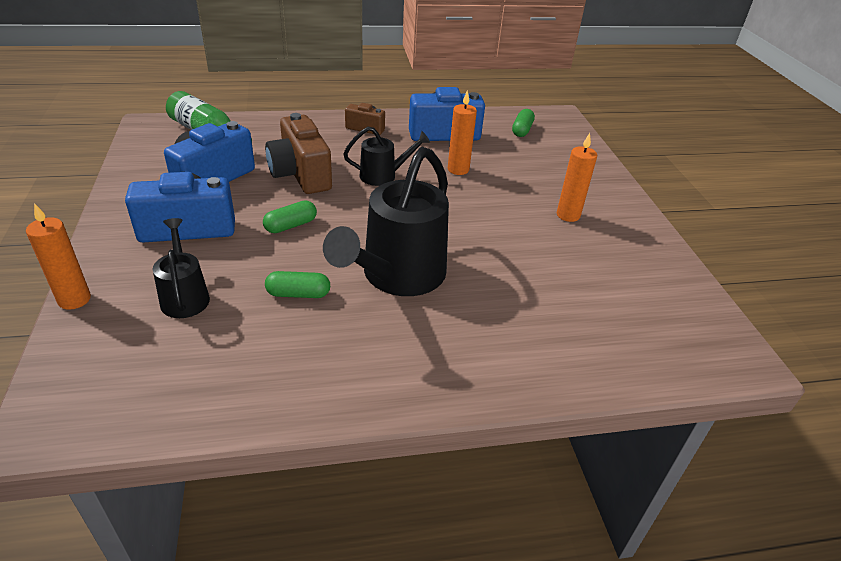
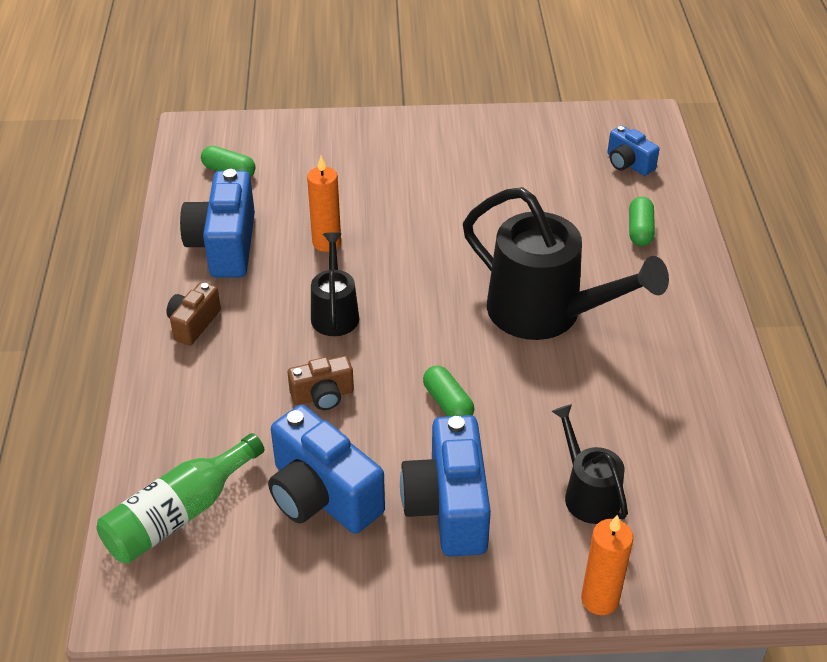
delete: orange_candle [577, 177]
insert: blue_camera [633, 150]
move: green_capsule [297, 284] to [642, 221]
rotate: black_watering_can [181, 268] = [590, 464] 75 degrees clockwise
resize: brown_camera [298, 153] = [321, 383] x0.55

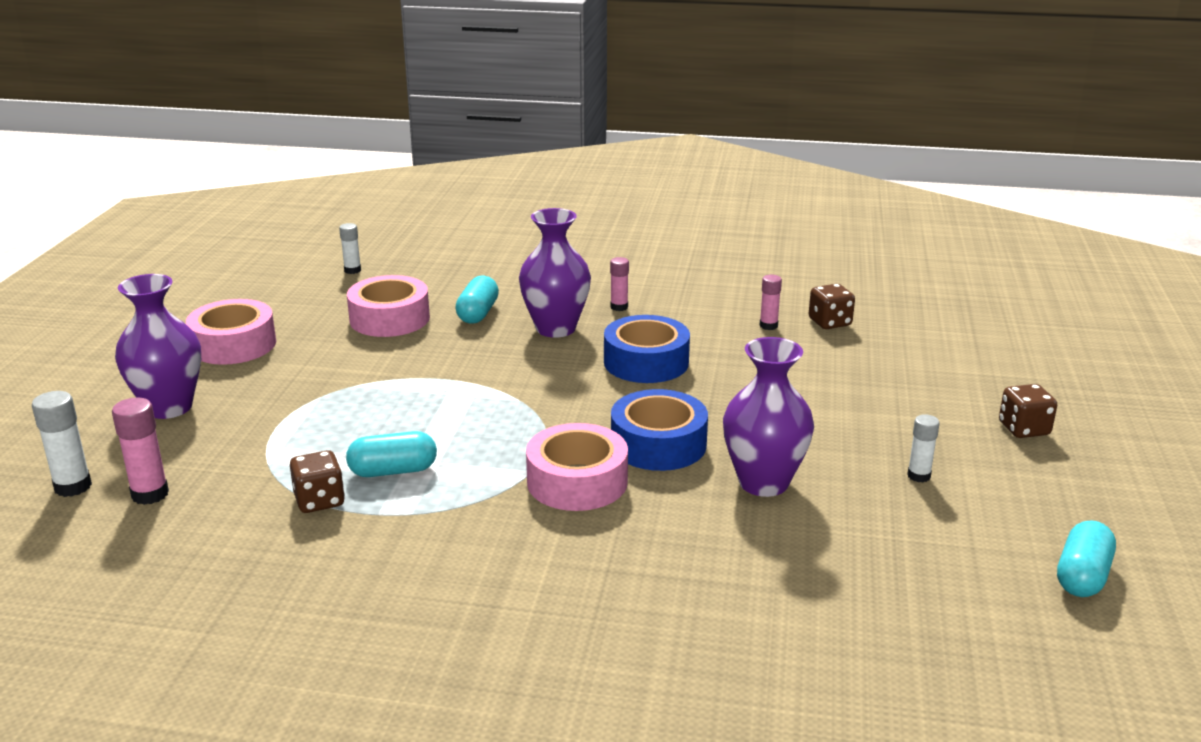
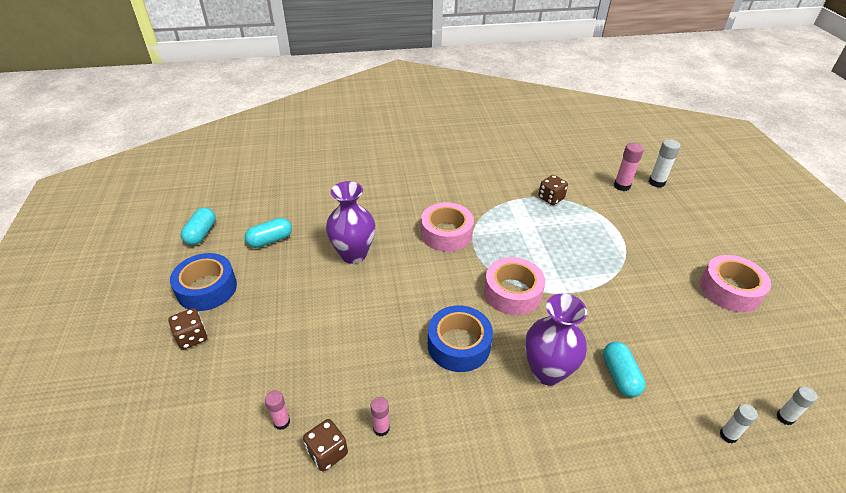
delete: purple_vase [158, 346]
move: pink_glue_stick [619, 284] to [277, 410]; pink_tape [388, 306] to [514, 286]; blue_tape [659, 430] to [203, 282]; white_glue_stick [923, 448] to [739, 423]; turquoise_capsule [391, 454] to [268, 233]

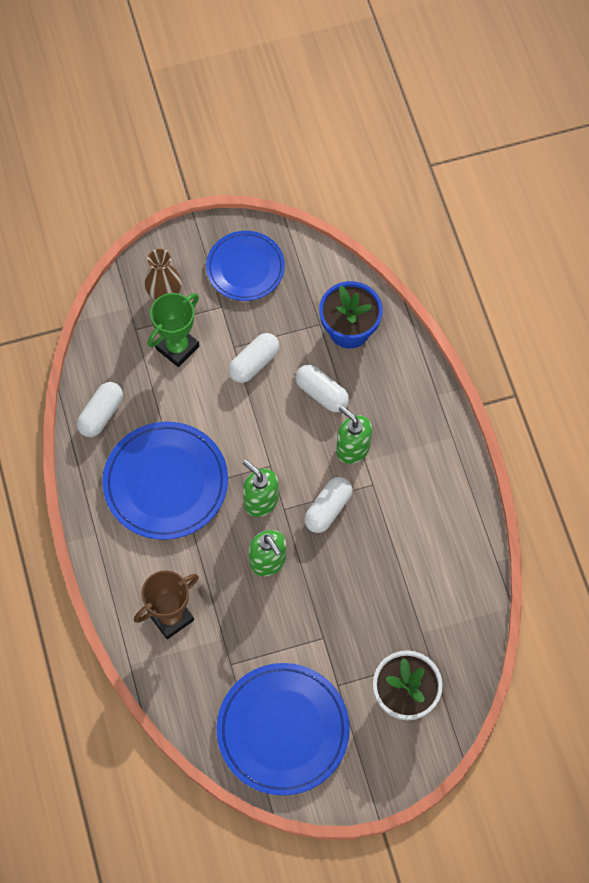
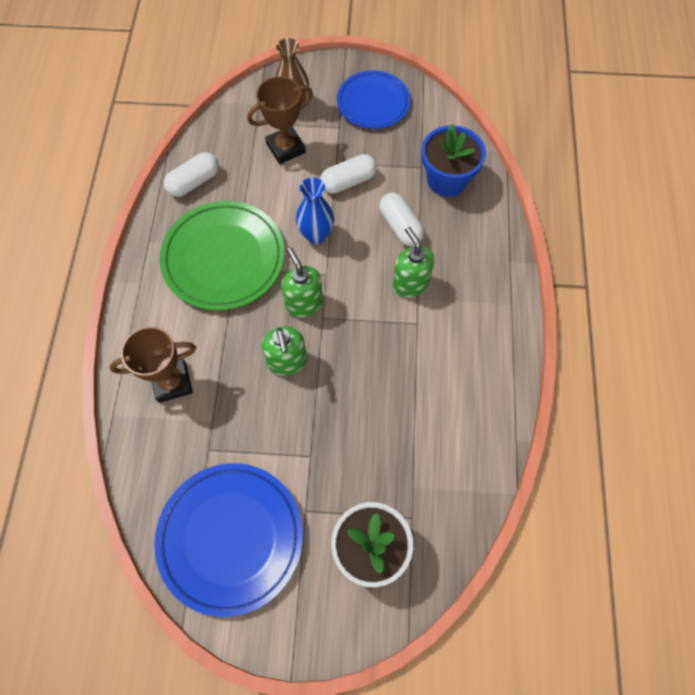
delete: white_capsule [328, 505]
insert: blue_vase [315, 210]
recolor: green_trophy [173, 330] to brown_trophy [280, 120]; blue_plate [165, 481] to green_plate [222, 256]

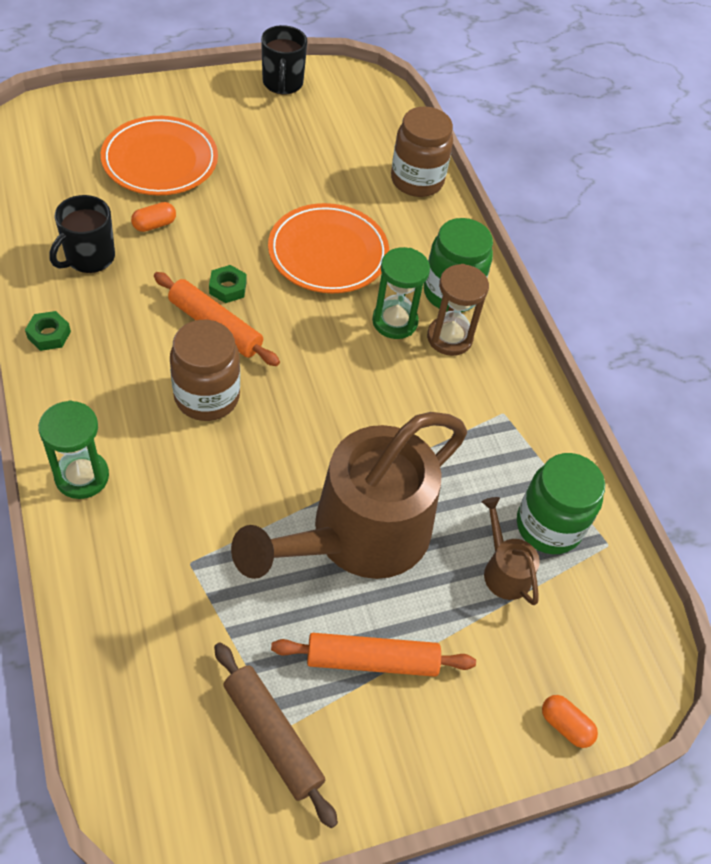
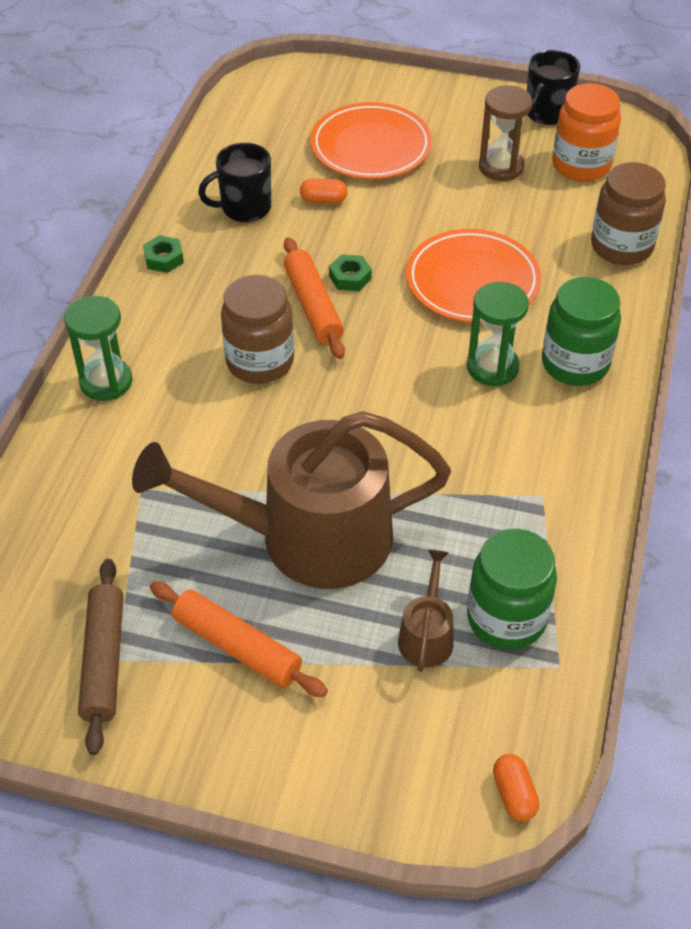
insert: orange_jar [586, 132]
move: brown_hourglass [458, 310] to [506, 133]; orange_capsule [570, 721] to [516, 787]

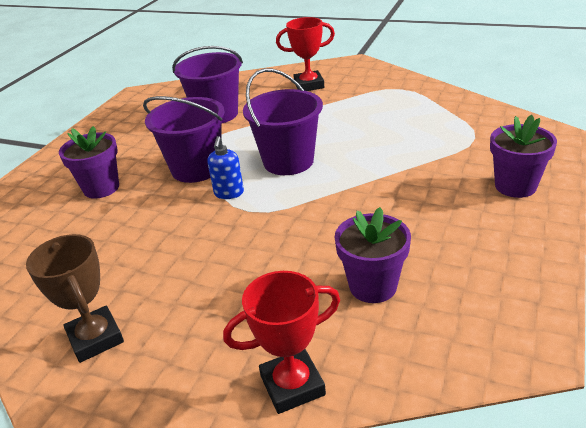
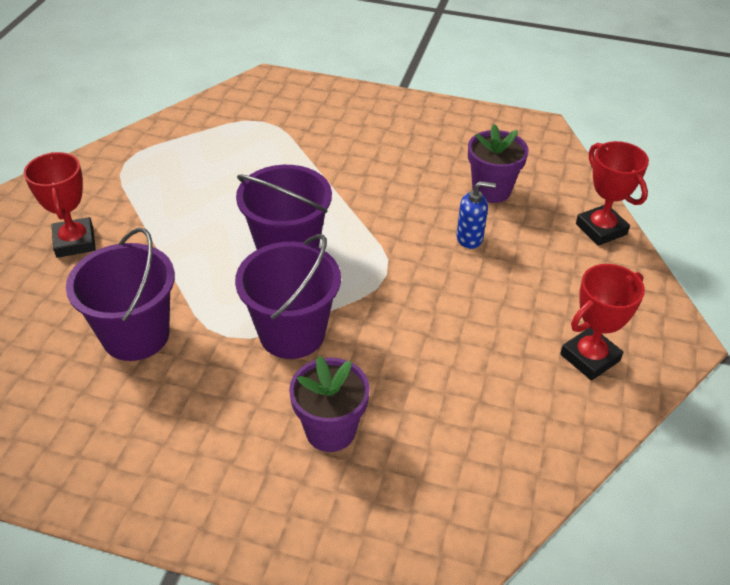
delete: purple_flower_pot [523, 156]
move: blue_soap_dispenser [225, 167] to [476, 215]
recolor: brown_trophy [75, 298] to red_trophy [602, 322]

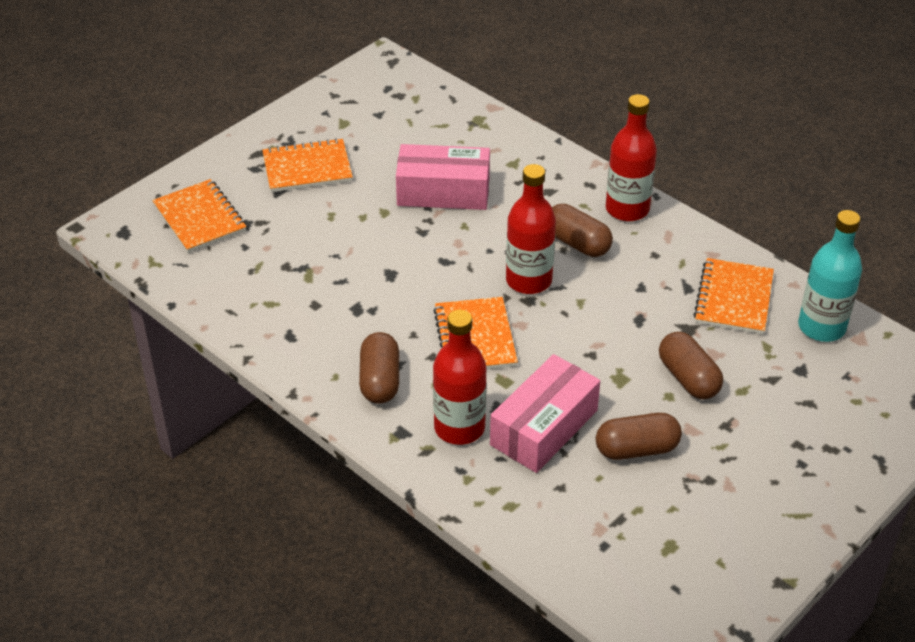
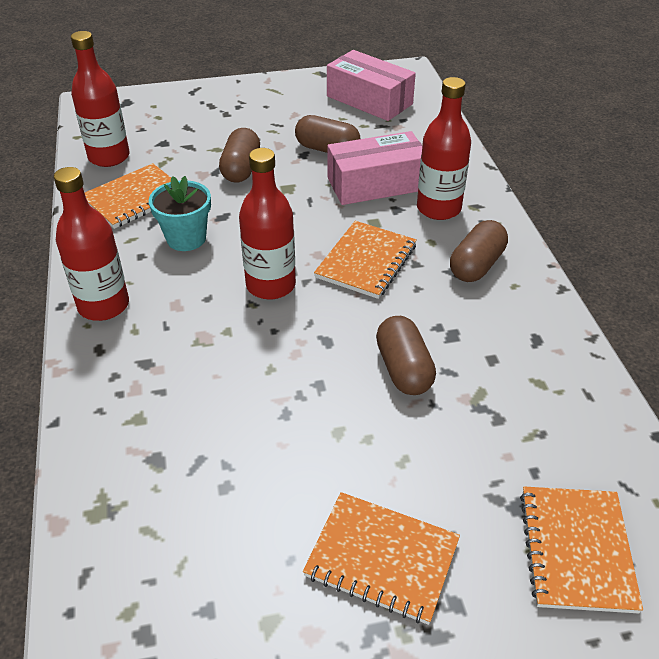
insert: turquoise_flower_pot [180, 213]
move: pink_box [443, 177] to [371, 85]; brown_capsule [582, 230] to [406, 355]
recolor: turquoise_bottle [830, 276] to red_bottle [100, 99]

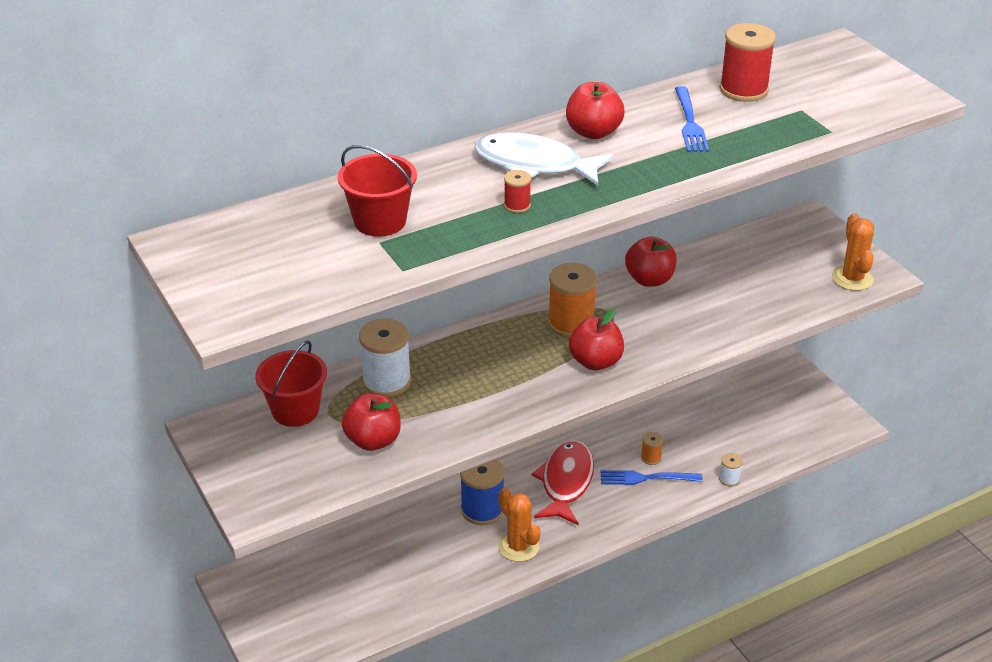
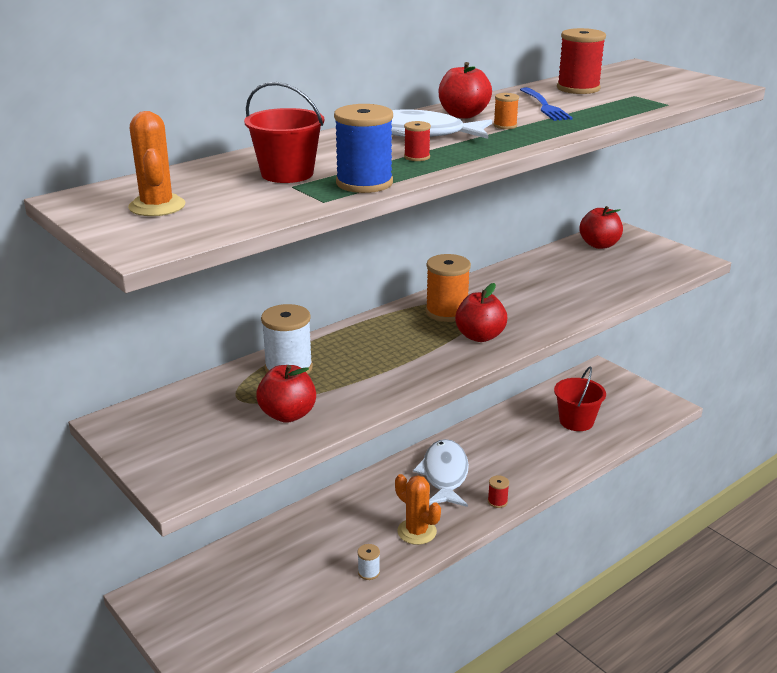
delete: blue_fork [651, 477]
insert: red_spool [498, 491]
move: orange_cactus [853, 252] to [156, 163]; red_apple [651, 261] to [601, 227]; red_bucket [291, 384] to [580, 398]; orange_spool [652, 448] to [506, 111]; white_spool [731, 469] to [368, 562]; blue_spool [482, 492] to [363, 148]
recolor: red_fish [562, 482] to white_fish [441, 473]

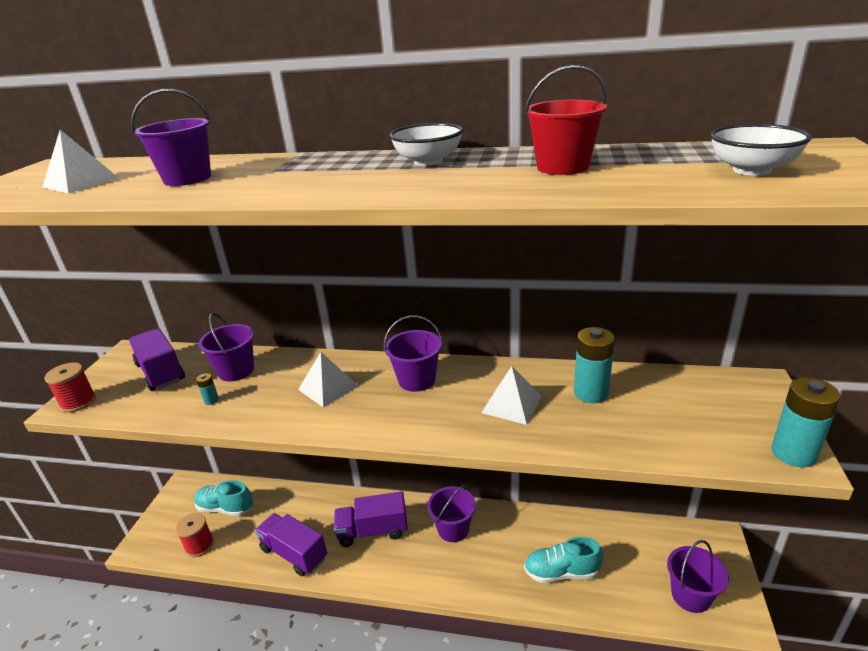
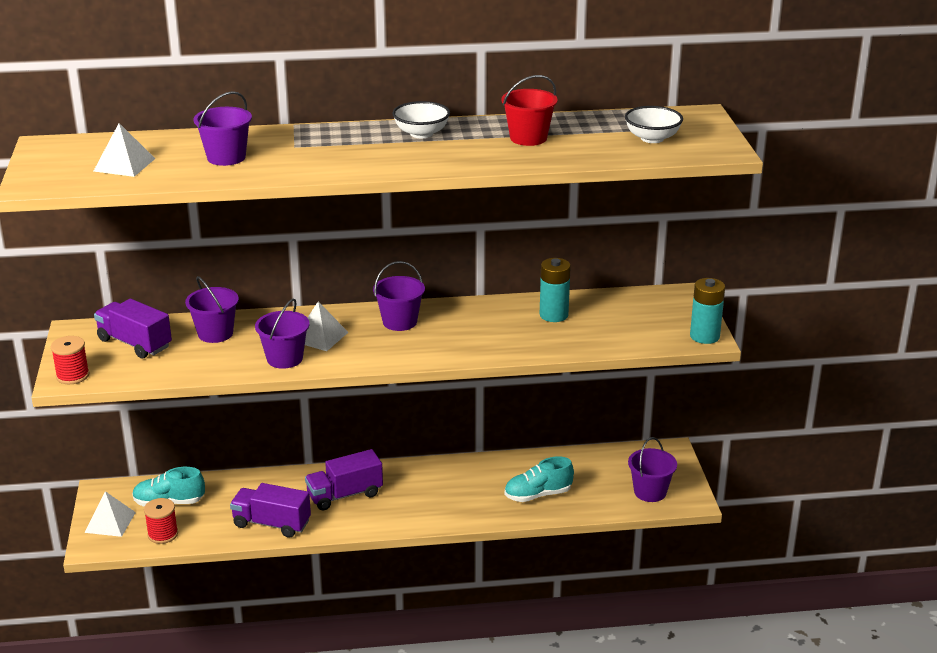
delete: turquoise_battery [207, 389]
move: white_pyramid [511, 395] to [110, 514]; purple_bucket [451, 513] to [282, 333]

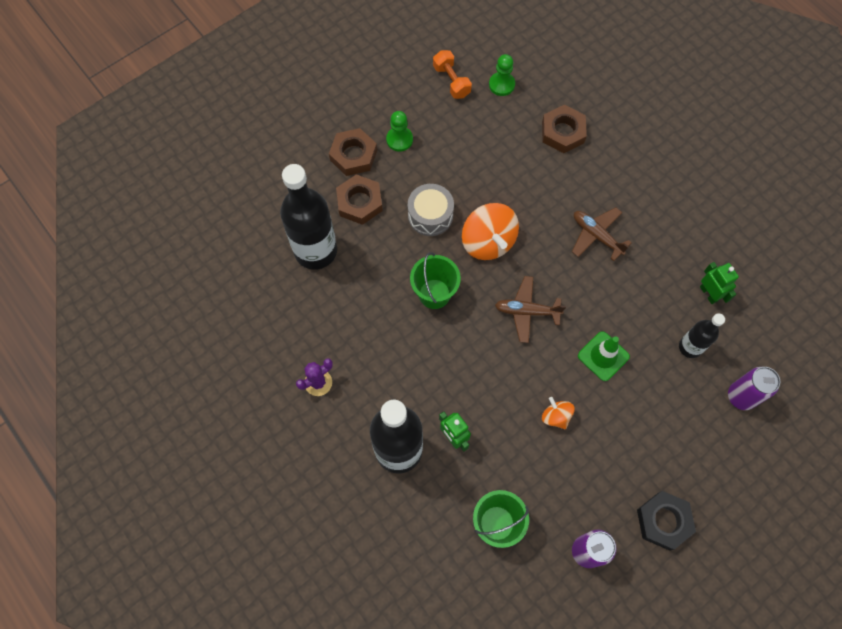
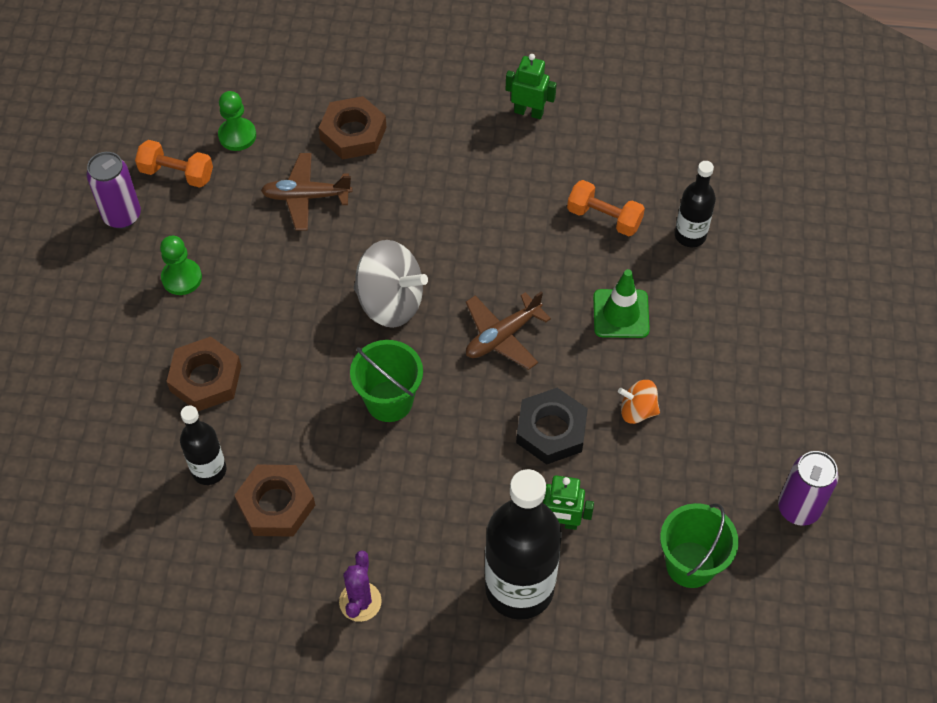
delete: grey_drum [431, 210]
insert: orange_dumbbell [606, 208]
move: brown_nut [353, 152] to [274, 501]; brown_plane [601, 234] to [306, 192]; green_robot [719, 283] to [531, 86]; purple_can [754, 388] to [114, 190]; black_nut [666, 521] to [552, 426]
recolor: orange_spinning_top [490, 231] to grey_spinning_top [391, 284]
resize: black_bottle [308, 217] = [203, 445] x0.53

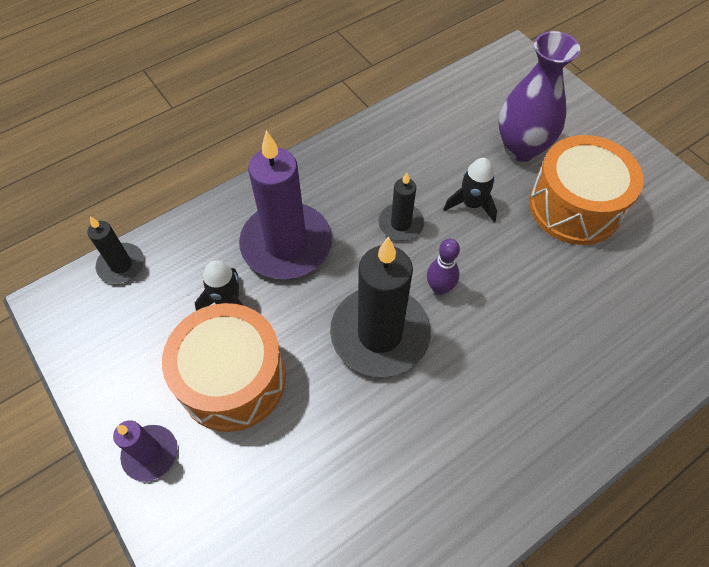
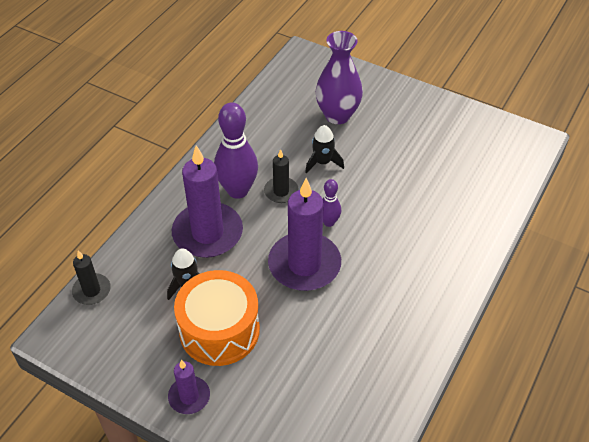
delete: orange_drum [586, 190]
insert: purple_bowling_pin [236, 150]
recolor: black_candle [380, 306] to purple_candle [304, 234]

